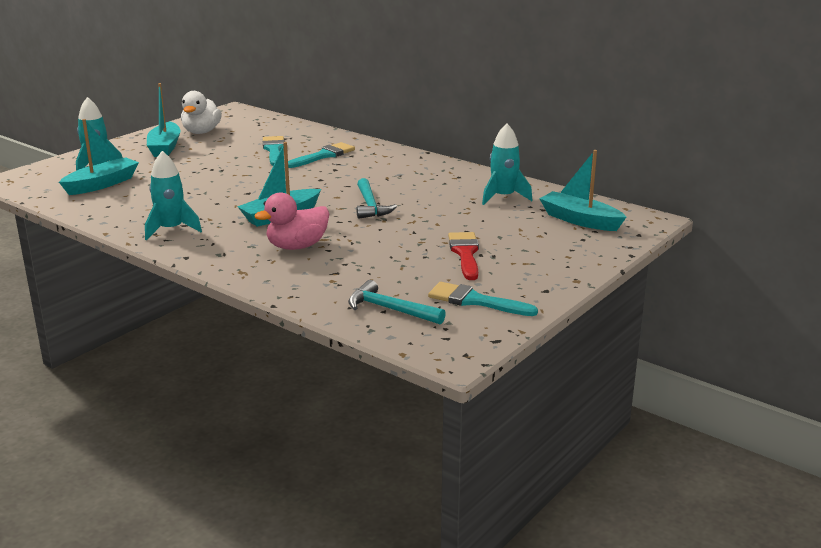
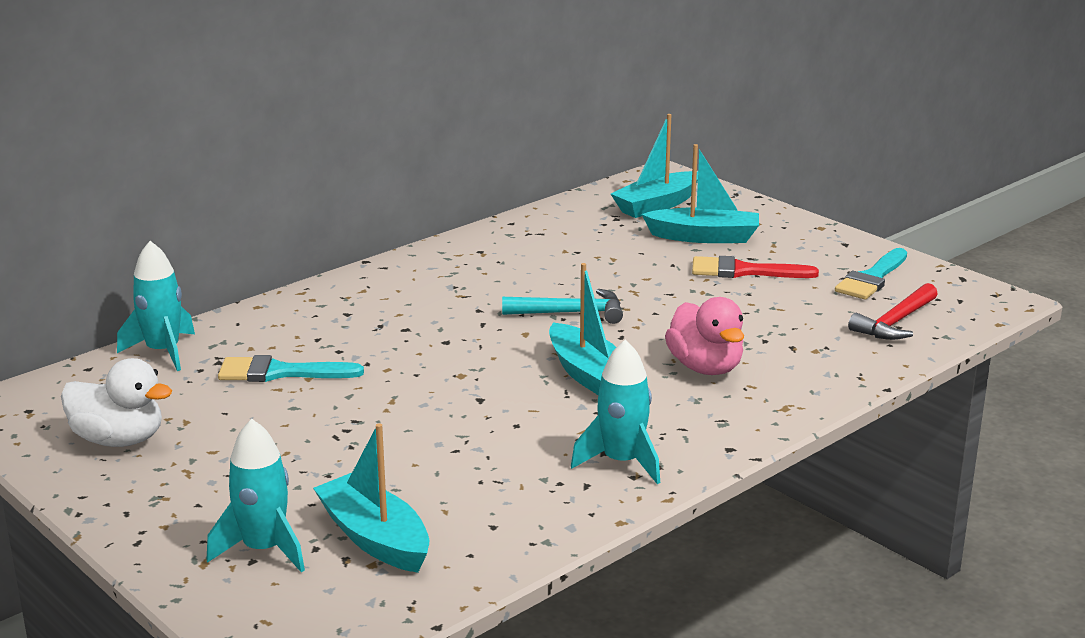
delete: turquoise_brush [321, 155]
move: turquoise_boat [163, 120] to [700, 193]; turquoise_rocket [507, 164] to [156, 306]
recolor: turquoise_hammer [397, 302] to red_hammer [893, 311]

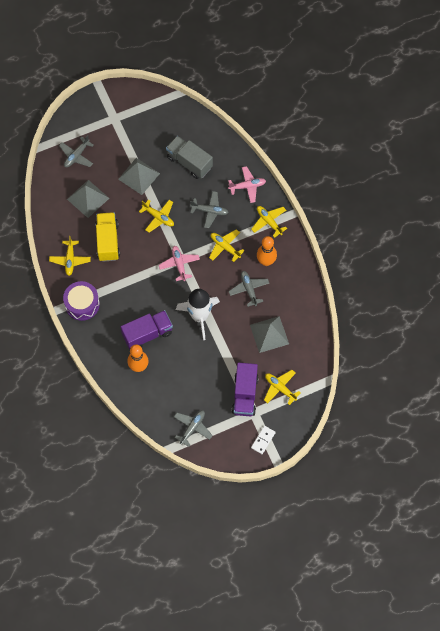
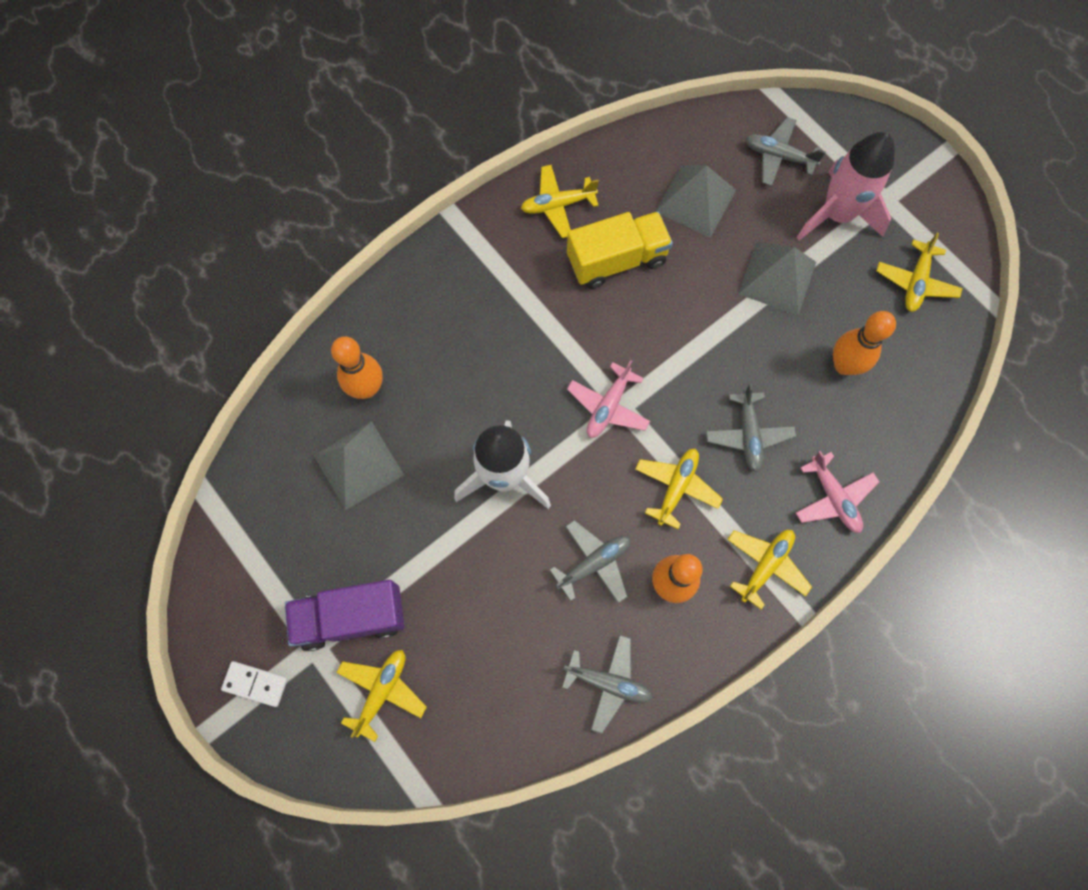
delete: purple_drum [81, 301]; purple_truck [147, 329]
insert: pink_rocket [845, 186]
move: yellow_plane [156, 216] to [919, 272]; grey_pyramid [269, 334] to [359, 465]; grey_plane [193, 428] to [607, 684]
replace: grey_truck [189, 157] to orange_bowling_pin [864, 343]
rotate: pink_plane [179, 263] = [608, 399] 150 degrees clockwise

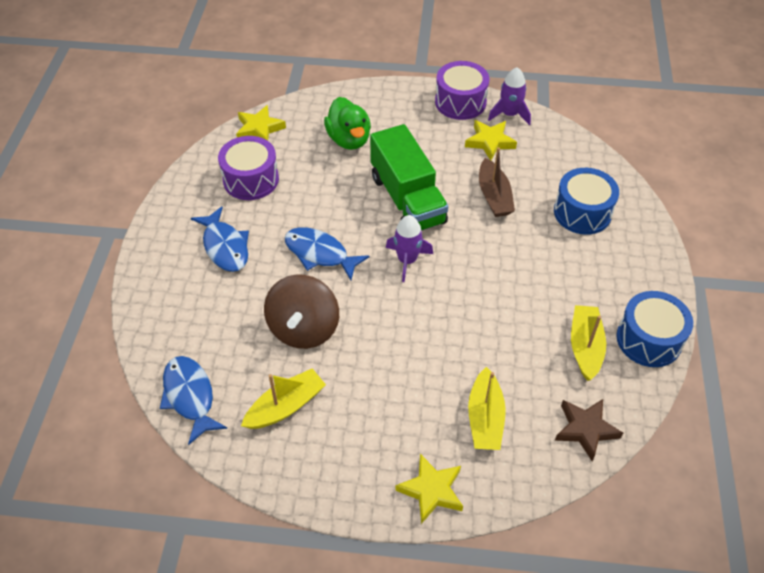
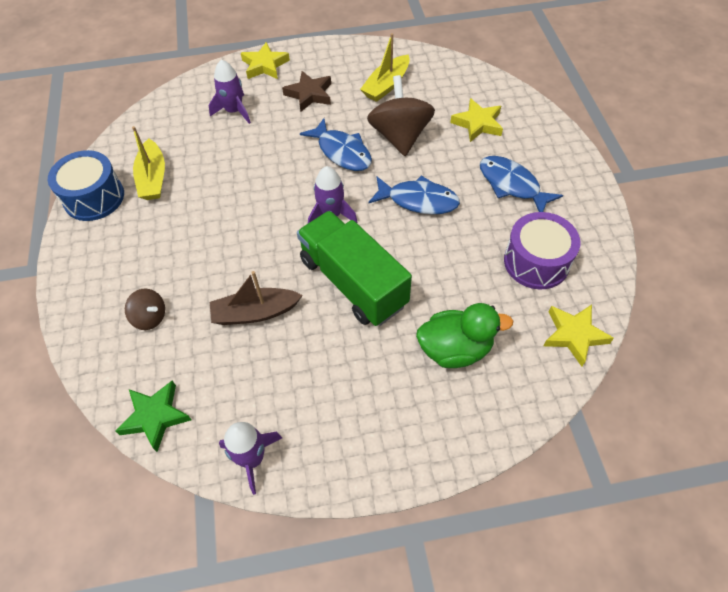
delete: purple_drum [462, 90]
insert: green_star [153, 416]
move: yellow_star [491, 140] to [476, 120]; blue_fish [194, 400] to [336, 144]; brown_star [589, 430] to [306, 91]
replace: blue_drum [586, 201] to brown_spinning_top [145, 309]; yellow_boat [487, 408] to purple_rocket [230, 91]
rotate: green_duck [347, 123] = [464, 335] 120 degrees clockwise; brown_boat [497, 182] = [256, 298] 75 degrees counterclockwise

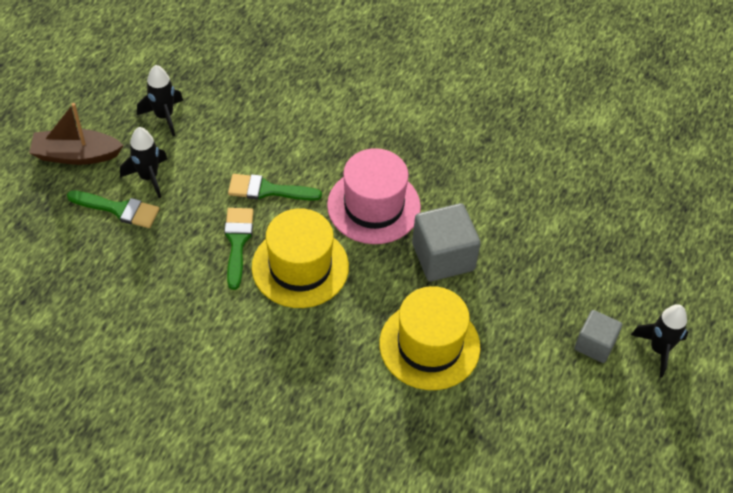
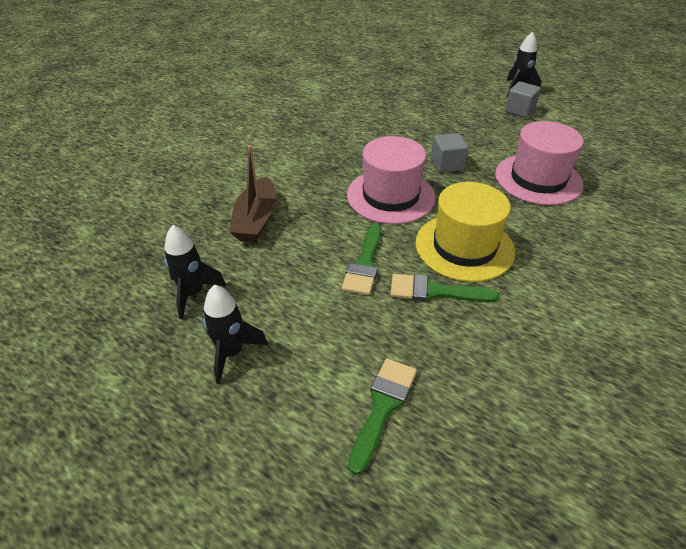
move: brown_boat [76, 134] to [252, 193]; black_rocket [143, 162] to [195, 272]
recolor: yellow_hat [429, 338] to pink_hat [539, 163]
resize: grey_cube [446, 242] = [449, 153] x0.62

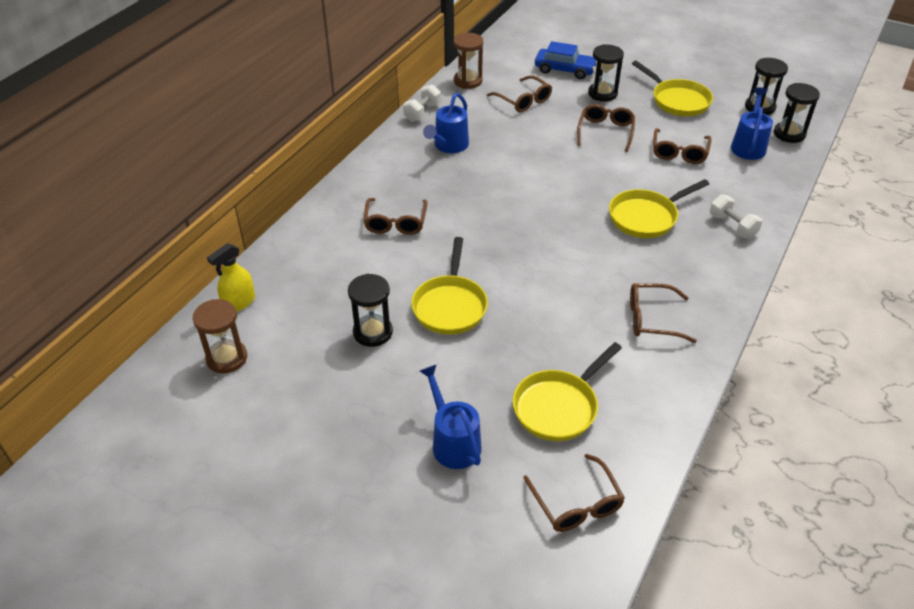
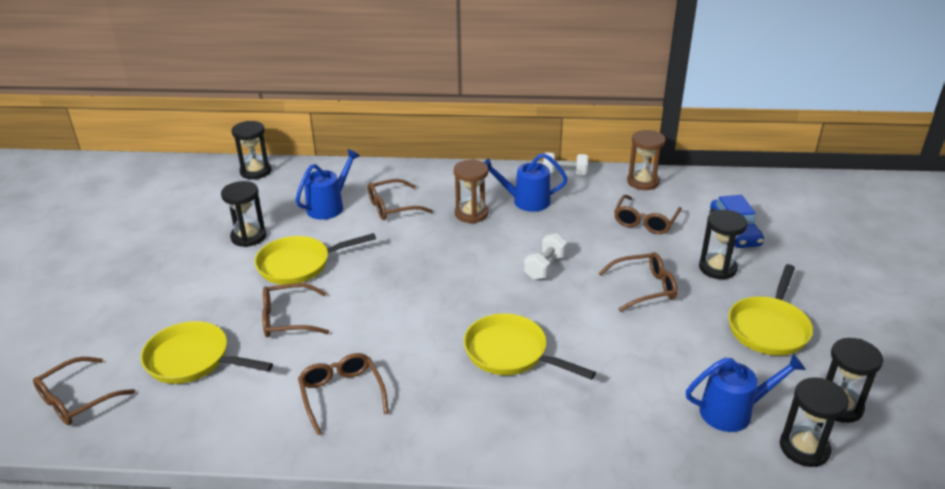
move: brown_glasses [682, 146] to [295, 310]; white_dumbbell [736, 216] to [545, 256]; brown_hourglass [220, 336] to [471, 191]; blue_watering_can [451, 416] to [328, 184]
replace: yellow_spray_bottle [231, 277] to black_hourglass [252, 150]

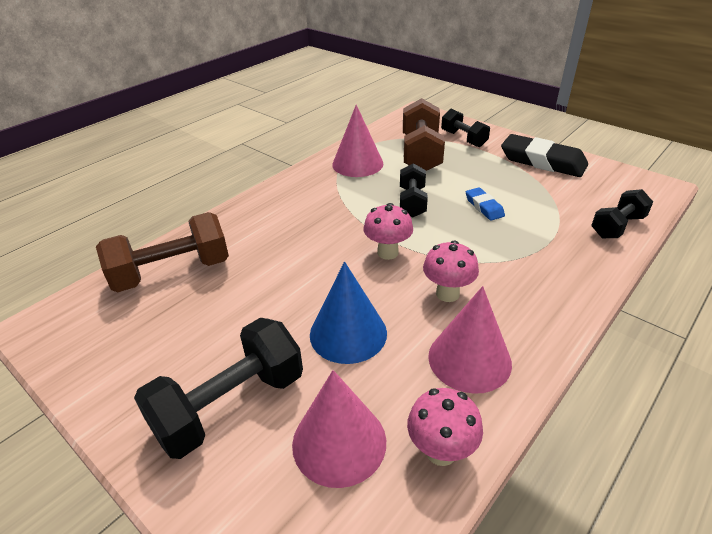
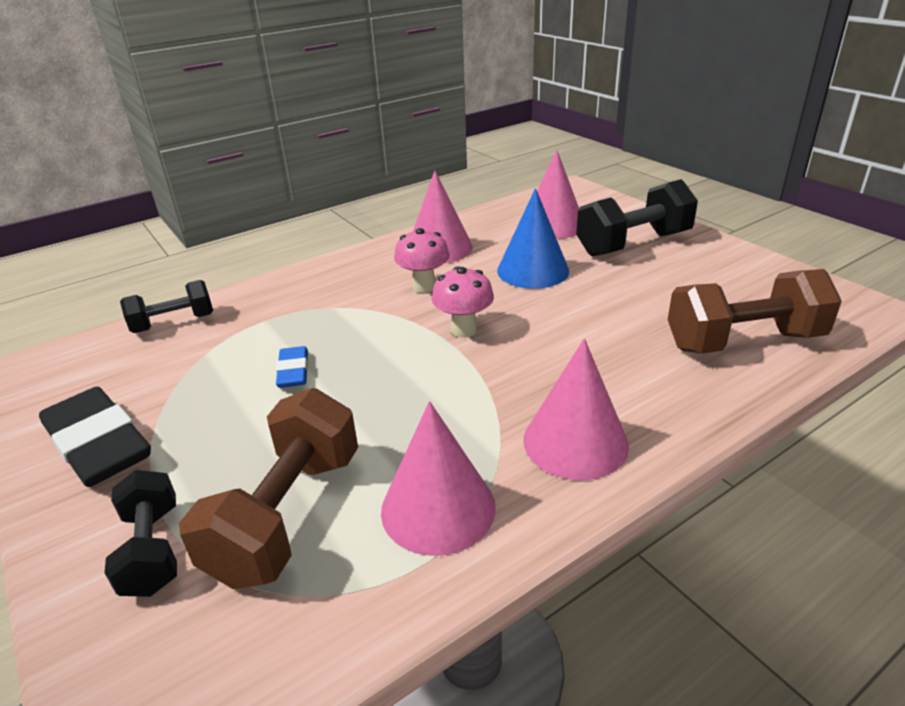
delete: black_dumbbell [414, 190]; pink_mushroom [445, 427]
insert: pink_cone [576, 409]

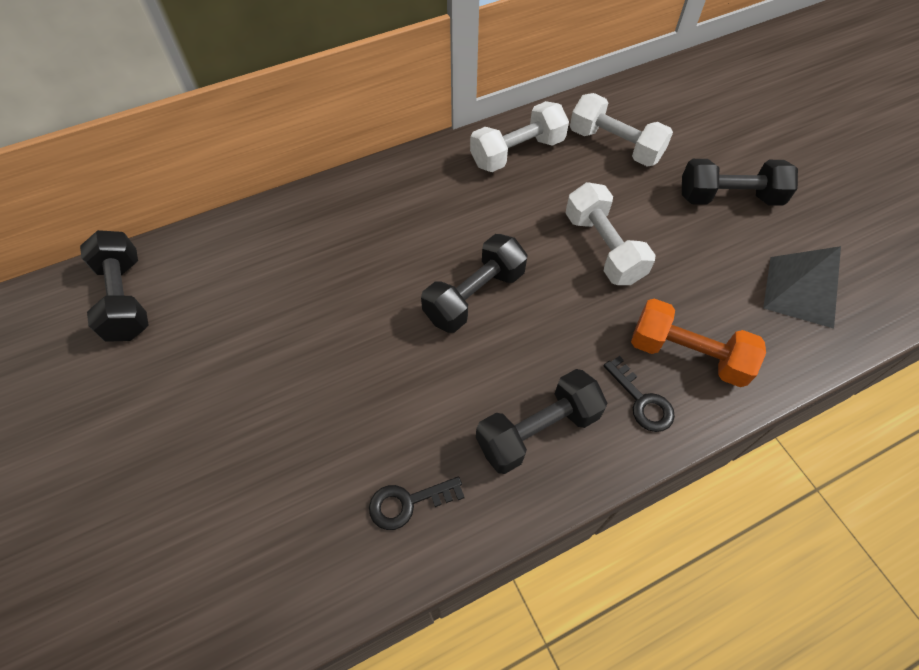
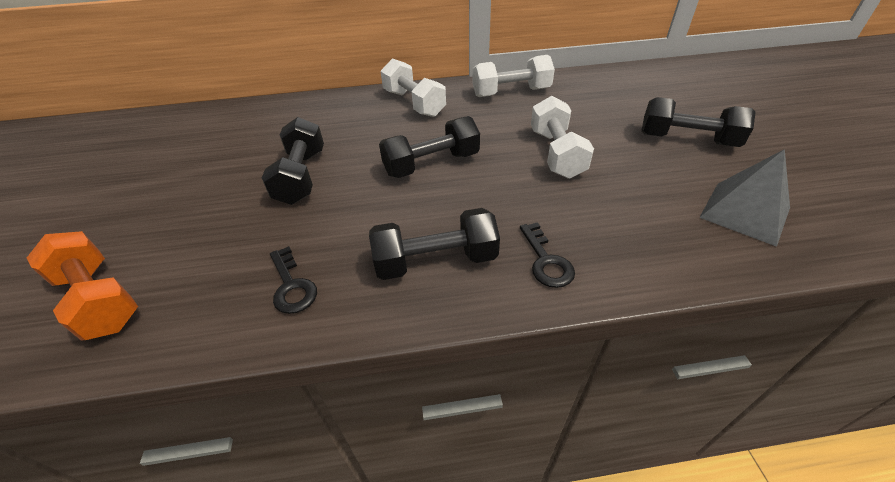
move: white_dumbbell [621, 130] to [413, 87]; black_dumbbell [114, 286] to [293, 161]; orange_dumbbell [698, 342] to [82, 285]
rotate: black_key [417, 503] = [293, 280] 120 degrees counterclockwise

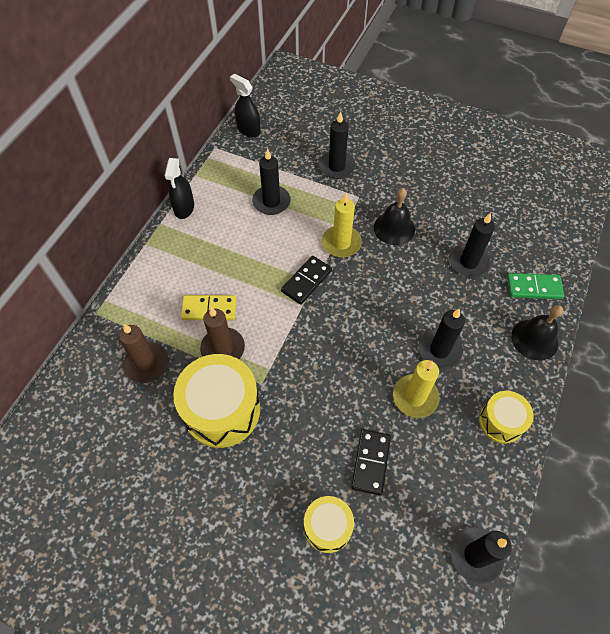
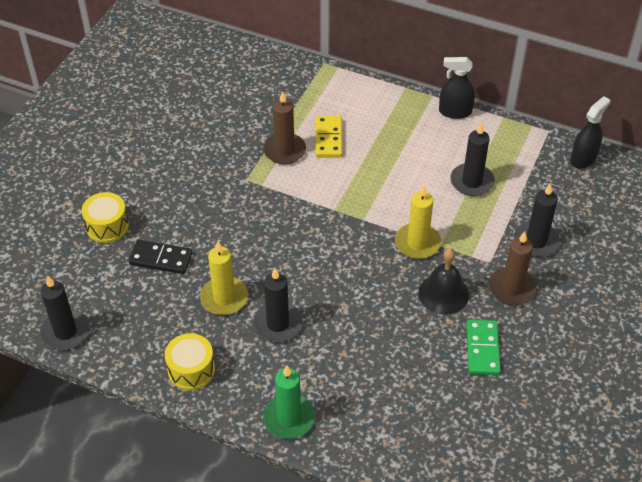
delete: black_candle [472, 245]; black_domino [306, 280]; yellow_drum [216, 401]
move: green_domino [535, 286] to [483, 347]; brown_candle [144, 353] to [513, 268]
replace: black_bell [537, 333] to green_candle [289, 402]

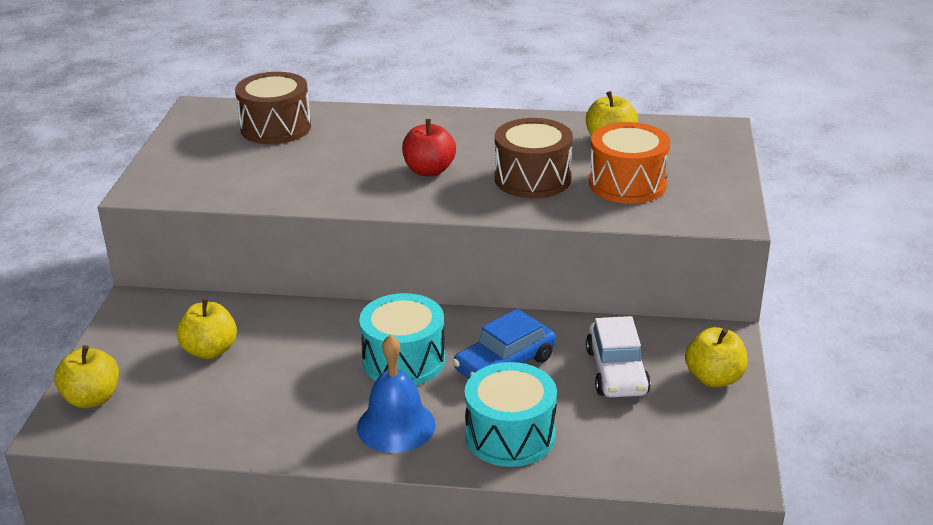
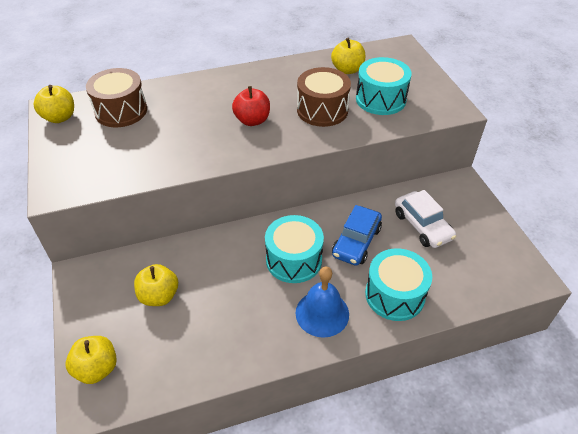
move: yellow_apple [716, 357] to [54, 104]
recolor: orange_drum [629, 163] to turquoise_drum [384, 86]

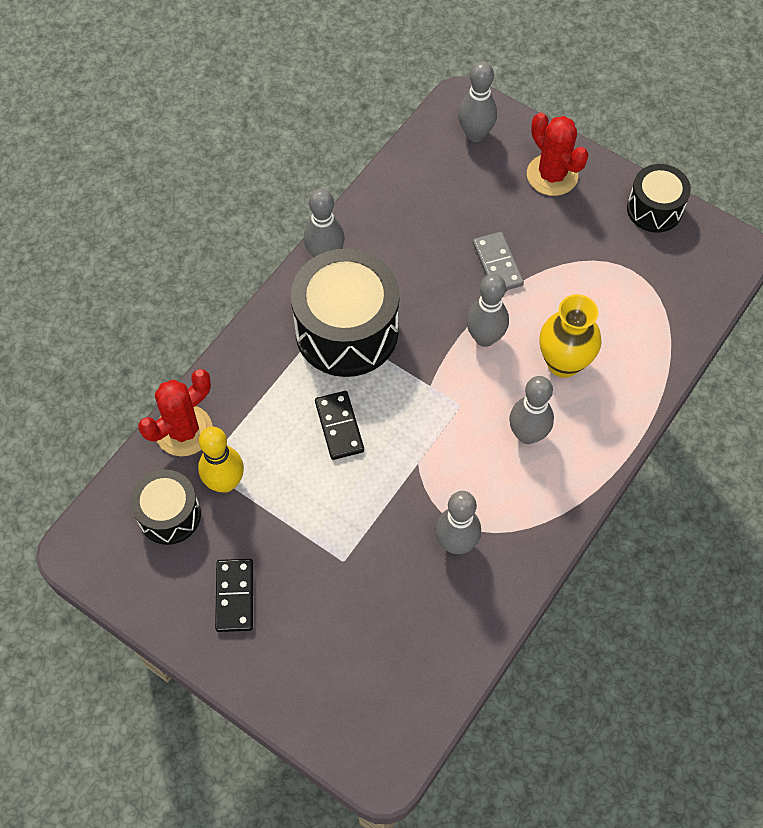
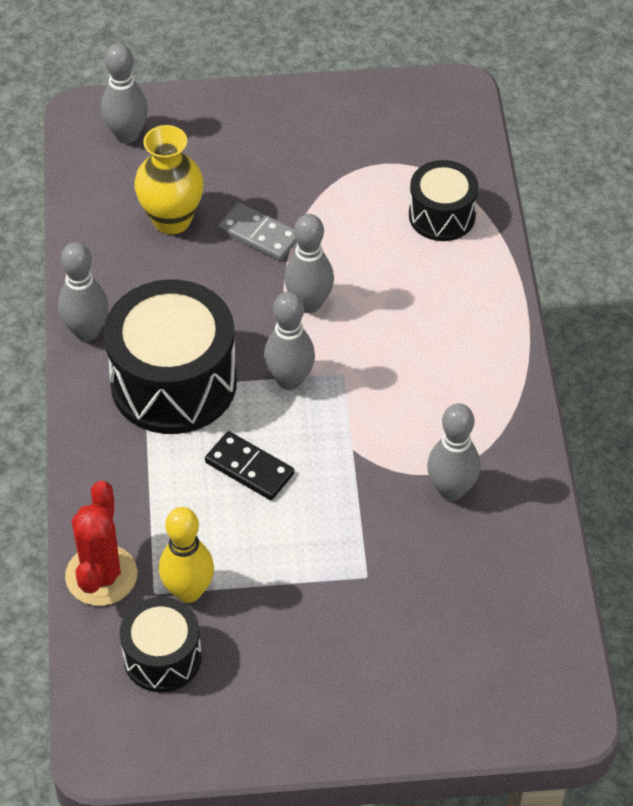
delete: red_cactus [558, 154]; black_domino [234, 595]
move: black_drum [659, 198] to [443, 200]; yellow_vase [570, 336] to [169, 179]; grey_bowling_pin [531, 410] to [289, 340]

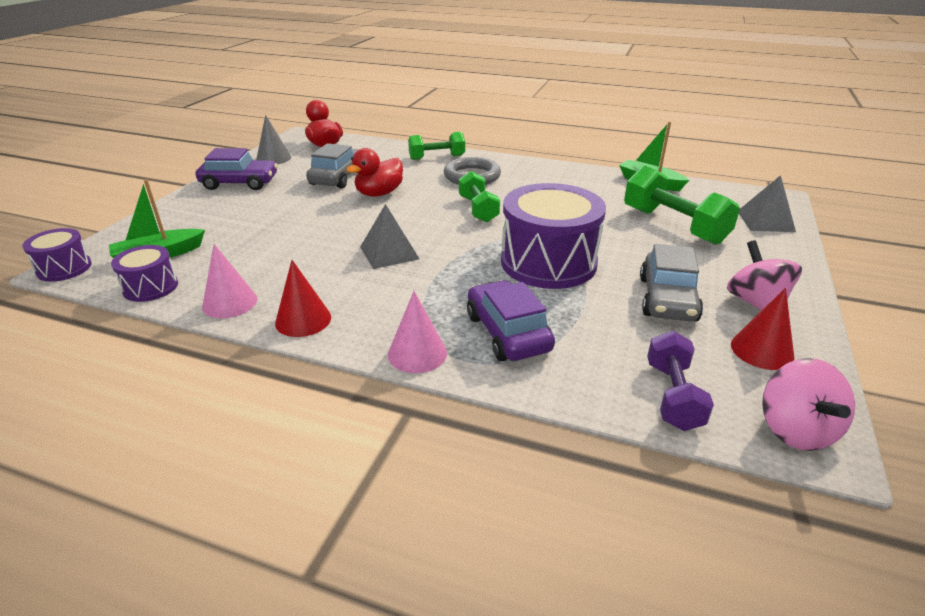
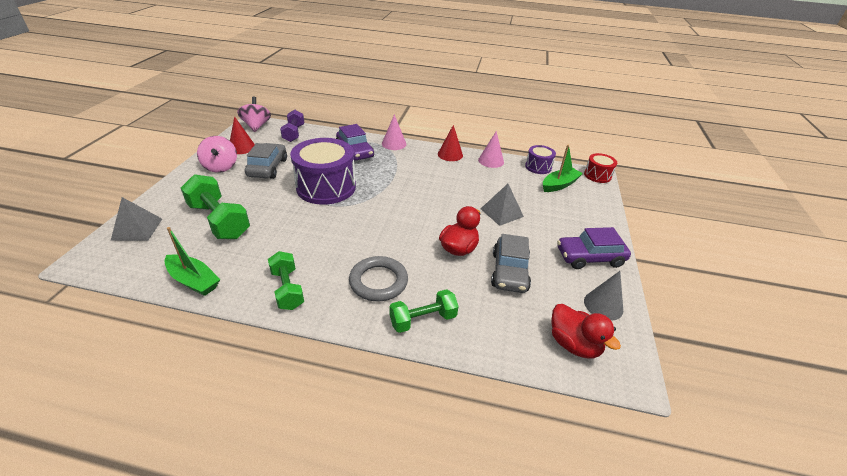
move: green_dumbbell [479, 196] to [286, 280]; grey_pyramid [389, 236] to [502, 205]
recolor: purple_drum [57, 255] to red_drum [600, 168]

